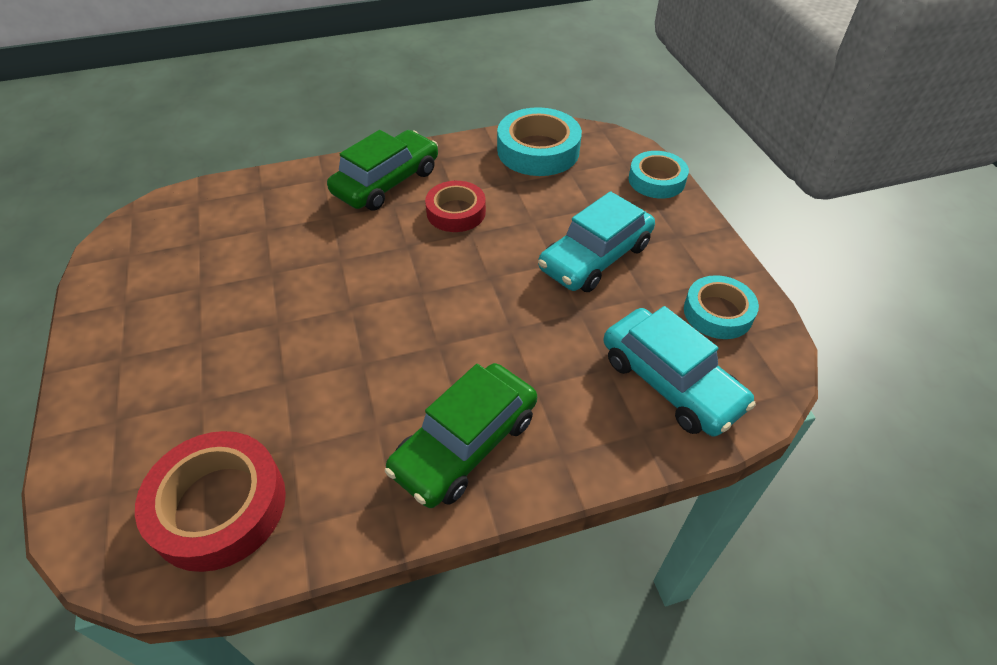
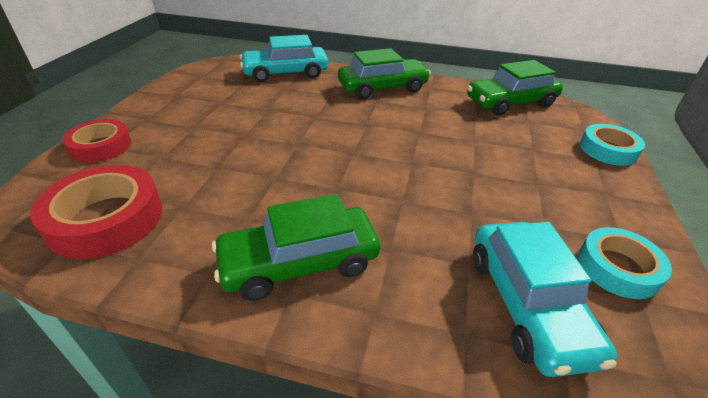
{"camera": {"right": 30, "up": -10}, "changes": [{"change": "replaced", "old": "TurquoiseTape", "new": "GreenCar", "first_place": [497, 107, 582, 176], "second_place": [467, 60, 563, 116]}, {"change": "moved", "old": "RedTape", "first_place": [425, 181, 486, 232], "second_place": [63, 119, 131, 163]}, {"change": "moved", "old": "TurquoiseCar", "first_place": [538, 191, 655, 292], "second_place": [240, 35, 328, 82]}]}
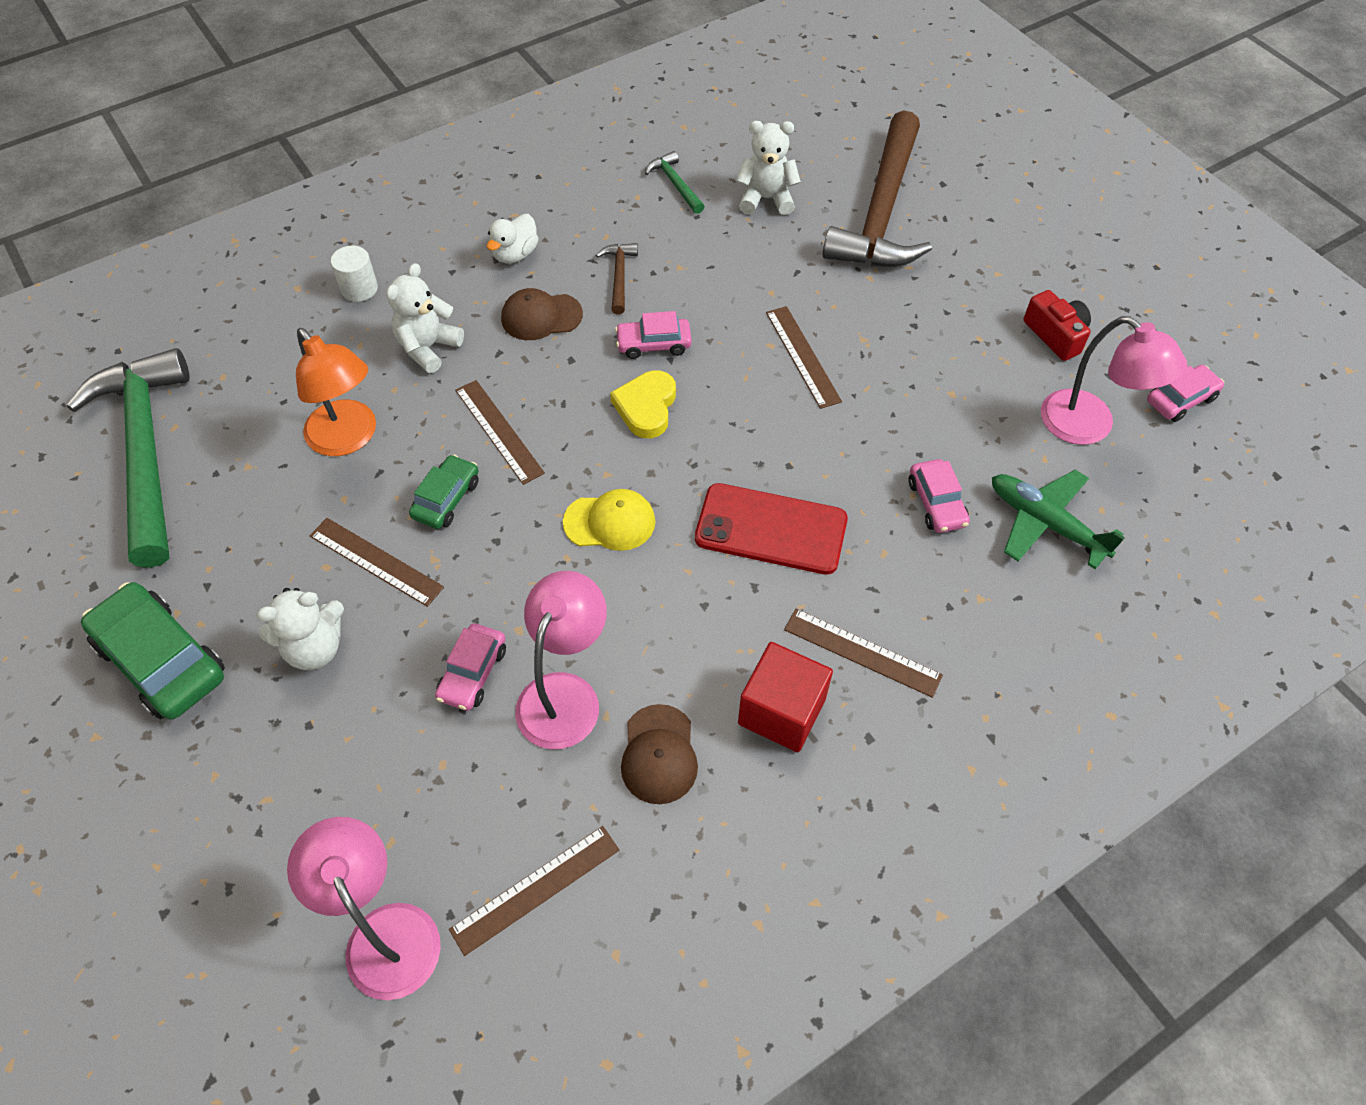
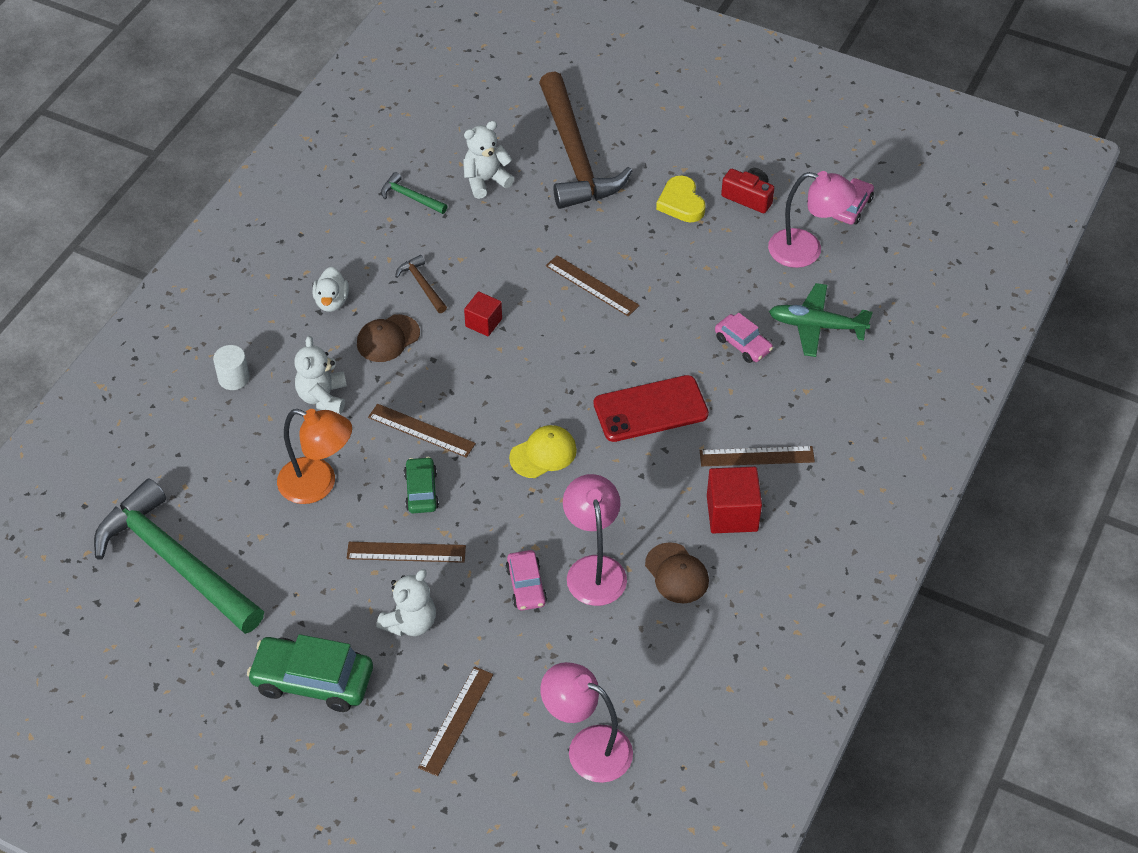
{"camera": {"right": -30, "up": -5}, "changes": [{"change": "replaced", "old": "PinkCar", "new": "RedCube", "first_place": [615, 311, 692, 359], "second_place": [464, 291, 502, 336]}, {"change": "moved", "old": "YellowHeart", "first_place": [610, 370, 676, 438], "second_place": [656, 175, 706, 222]}, {"change": "moved", "old": "BrownRuler", "first_place": [449, 826, 619, 956], "second_place": [418, 666, 493, 776]}]}
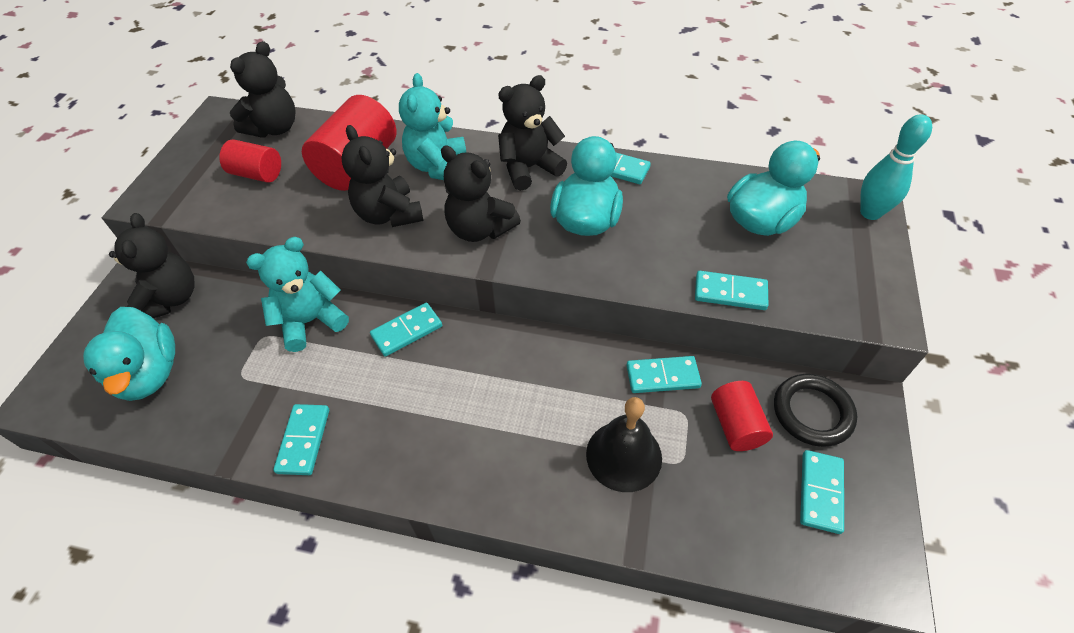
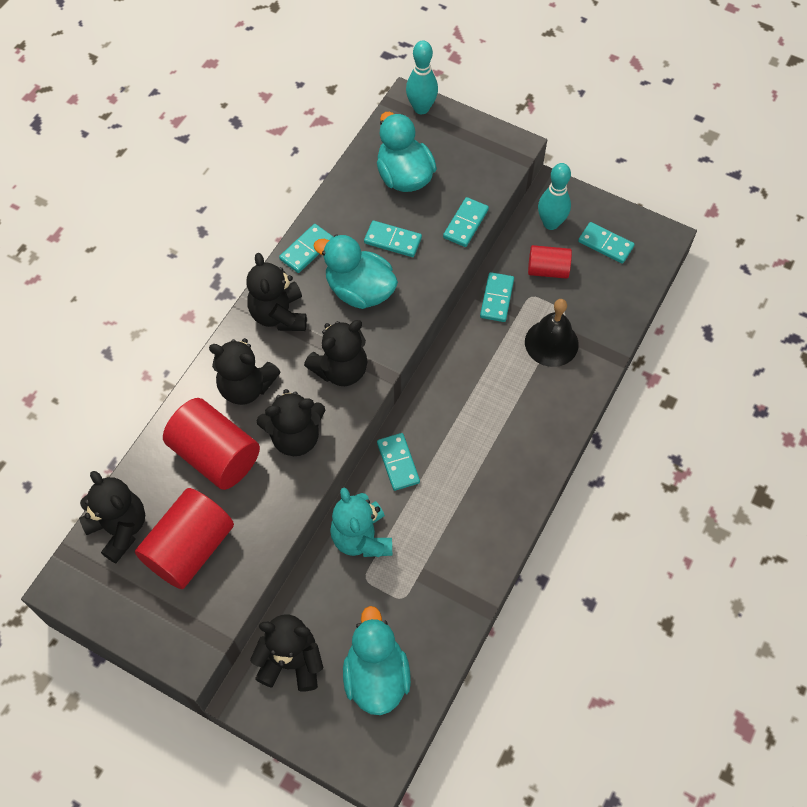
{"camera": {"right": -75, "up": 10}, "changes": [{"change": "recoloured", "old": "TurquoiseTeddyBear", "new": "BlackTeddyBear", "first_place": [399, 73, 466, 180], "second_place": [209, 338, 281, 405]}, {"change": "resized", "old": "RedCylinder", "first_place": [219, 139, 281, 183], "second_place": [135, 488, 234, 589], "factor": 1.72}, {"change": "turned", "old": "TurquoiseDuck", "first_place": [83, 307, 175, 401], "second_place": [343, 606, 411, 715], "degrees": -90}, {"change": "replaced", "old": "BlackRing", "new": "TurquoiseBowlingPin", "first_place": [774, 374, 857, 447], "second_place": [538, 163, 571, 230]}, {"change": "moved", "old": "TurquoiseDomino", "first_place": [273, 404, 329, 475], "second_place": [364, 220, 422, 257]}]}
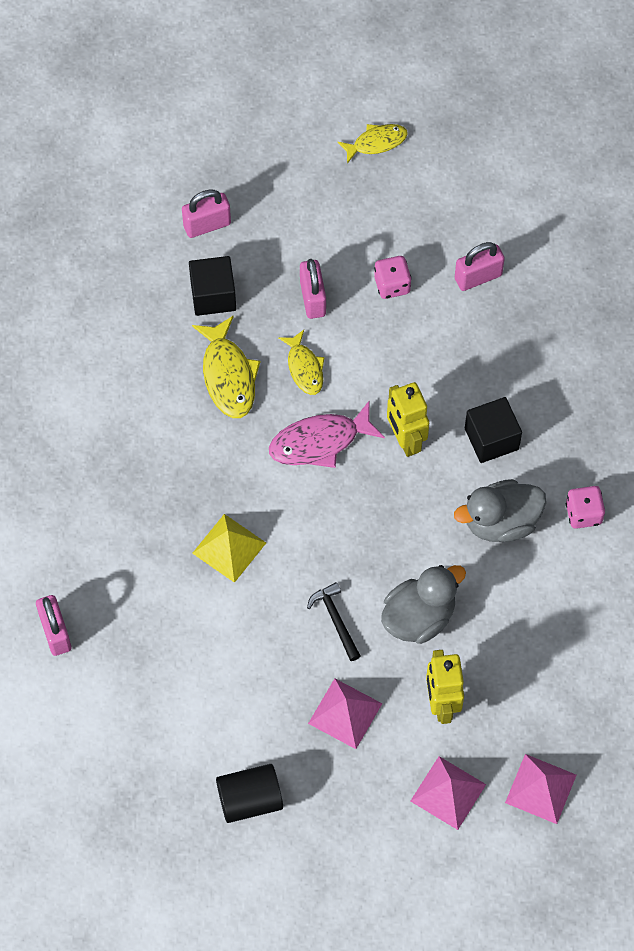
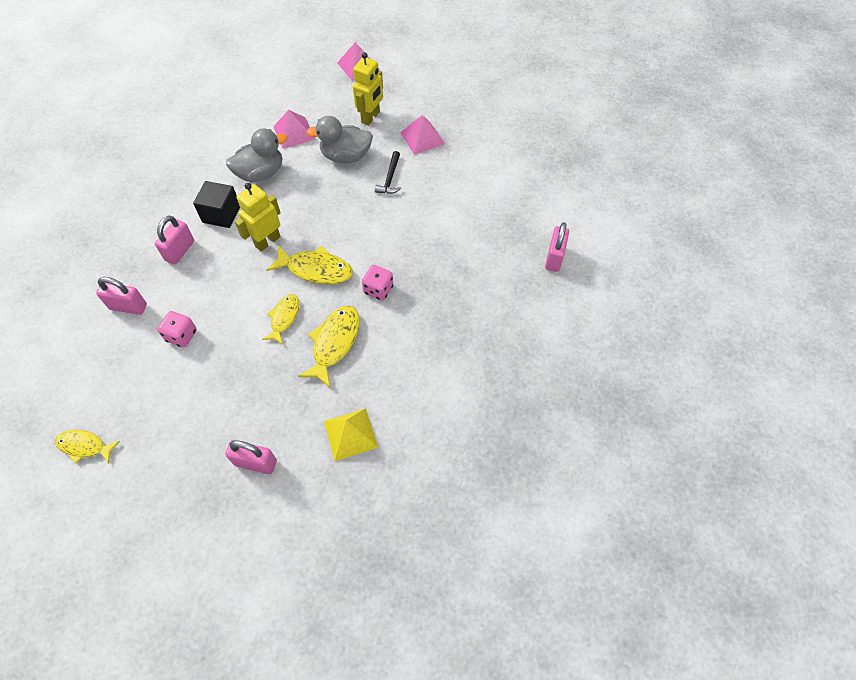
{"camera": {"right": -145, "up": -5}, "changes": [{"change": "removed", "old": "BlackCube", "first_place": [189, 256, 236, 316]}, {"change": "moved", "old": "PinkPadlock", "first_place": [300, 259, 326, 319], "second_place": [155, 216, 194, 265]}, {"change": "turned", "old": "YellowRobot", "first_place": [387, 382, 429, 457], "second_place": [235, 183, 281, 252], "degrees": -150}, {"change": "recoloured", "old": "PinkFish", "new": "YellowFish", "first_place": [269, 401, 385, 468], "second_place": [266, 245, 353, 284]}, {"change": "turned", "old": "GreyDuck", "first_place": [454, 479, 546, 542], "second_place": [226, 128, 287, 183], "degrees": -45}, {"change": "moved", "old": "PinkDice", "first_place": [566, 486, 605, 529], "second_place": [362, 265, 394, 301]}, {"change": "moved", "old": "YellowPyramid", "first_place": [192, 514, 266, 583], "second_place": [324, 408, 378, 461]}, {"change": "moved", "old": "PinkPyramid", "first_place": [411, 756, 486, 830], "second_place": [273, 110, 315, 149]}, {"change": "removed", "old": "BlackCylinder", "first_place": [216, 764, 283, 823]}]}
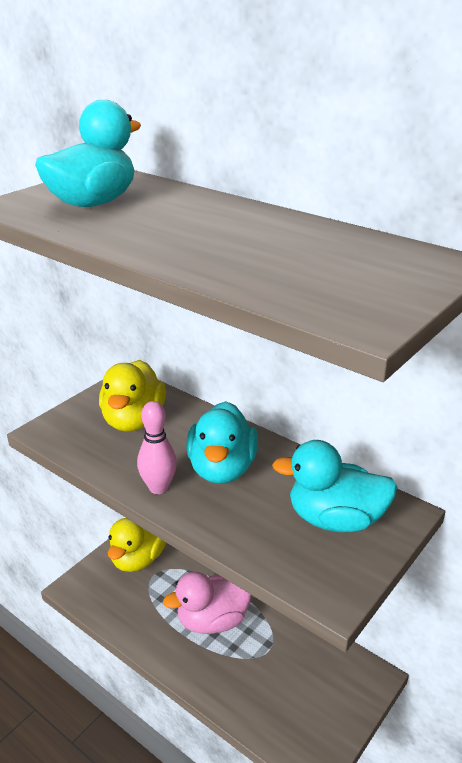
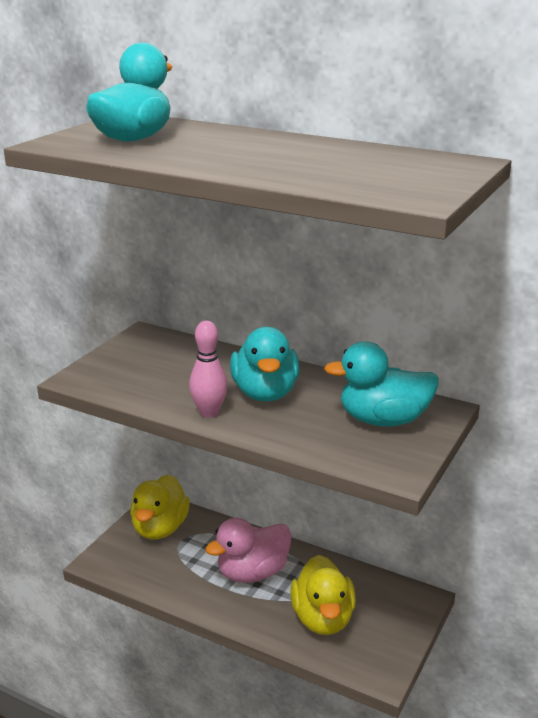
{"camera": {"right": -10, "up": -5}, "changes": [{"change": "moved", "old": "YellowDuck", "first_place": [99, 360, 166, 432], "second_place": [290, 555, 356, 635]}]}
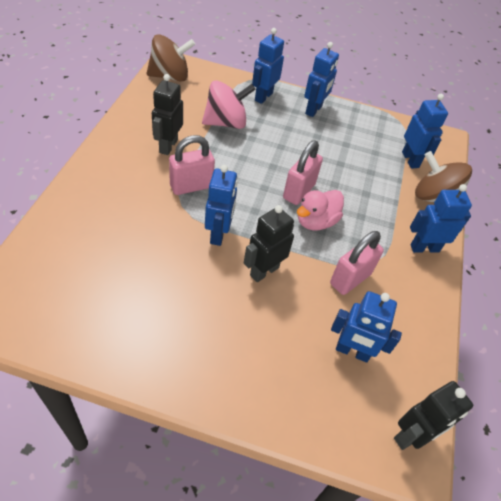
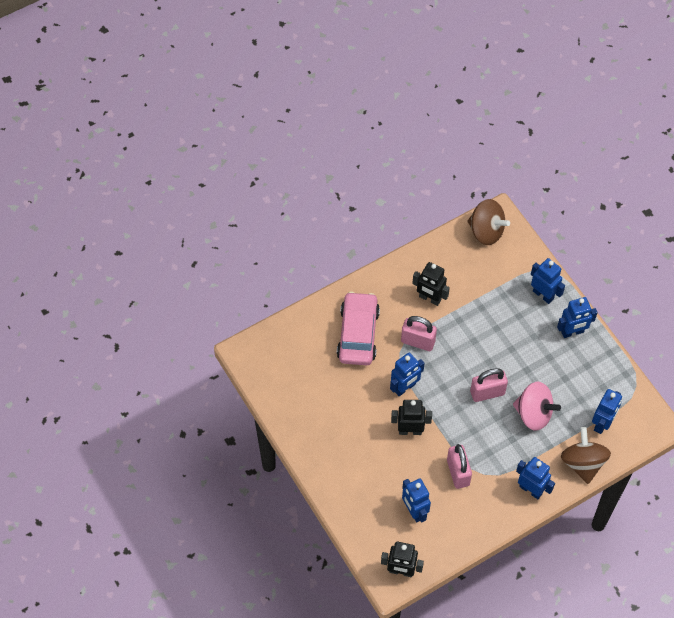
{"camera": {"right": 50, "up": 10}, "changes": [{"change": "turned", "old": "BlueRobot", "first_place": [252, 28, 284, 104], "second_place": [531, 258, 565, 304], "degrees": 60}, {"change": "turned", "old": "BlackRobot", "first_place": [152, 74, 183, 155], "second_place": [412, 262, 450, 306], "degrees": -120}, {"change": "moved", "old": "PinkSpinningTop", "first_place": [202, 81, 256, 129], "second_place": [513, 382, 561, 431]}, {"change": "removed", "old": "PinkDuck", "first_place": [297, 190, 344, 230]}, {"change": "turned", "old": "PinkPadlock", "first_place": [330, 231, 384, 295], "second_place": [447, 444, 472, 489], "degrees": 75}, {"change": "added", "new": "PinkCar", "second_place": [337, 291, 380, 365]}]}
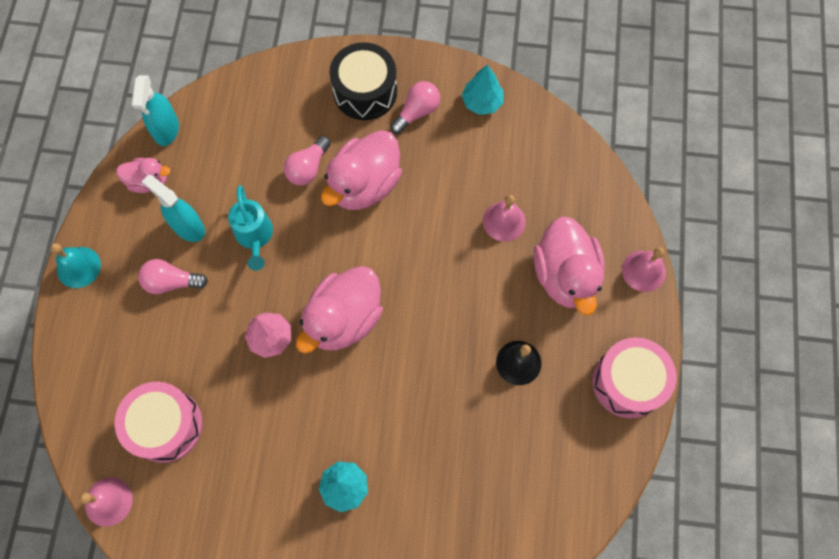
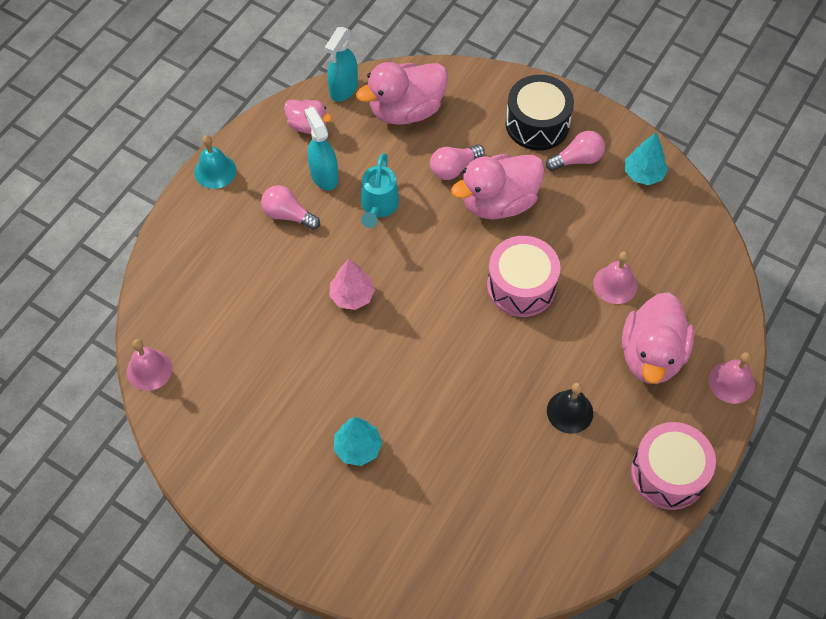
{"camera": {"right": 25, "up": -10}, "changes": [{"change": "moved", "old": "PinkDuck", "first_place": [296, 266, 383, 353], "second_place": [356, 62, 448, 125]}, {"change": "moved", "old": "PinkDrum", "first_place": [115, 382, 203, 463], "second_place": [487, 236, 560, 317]}]}
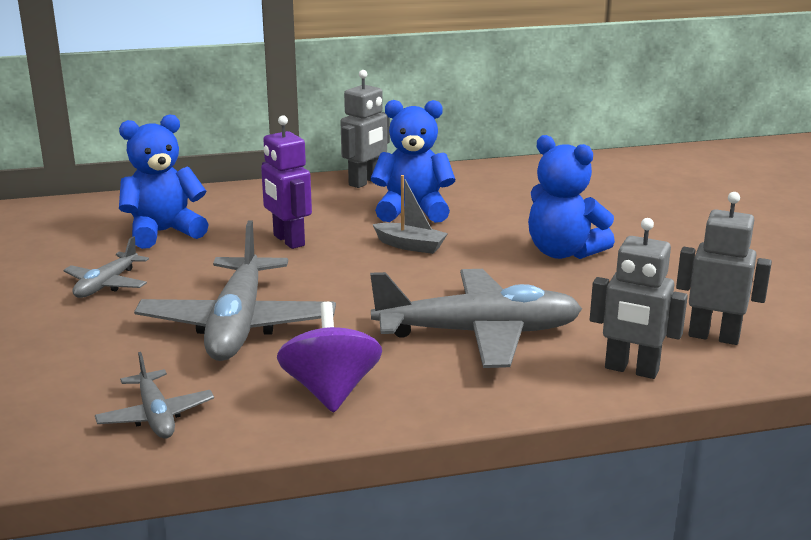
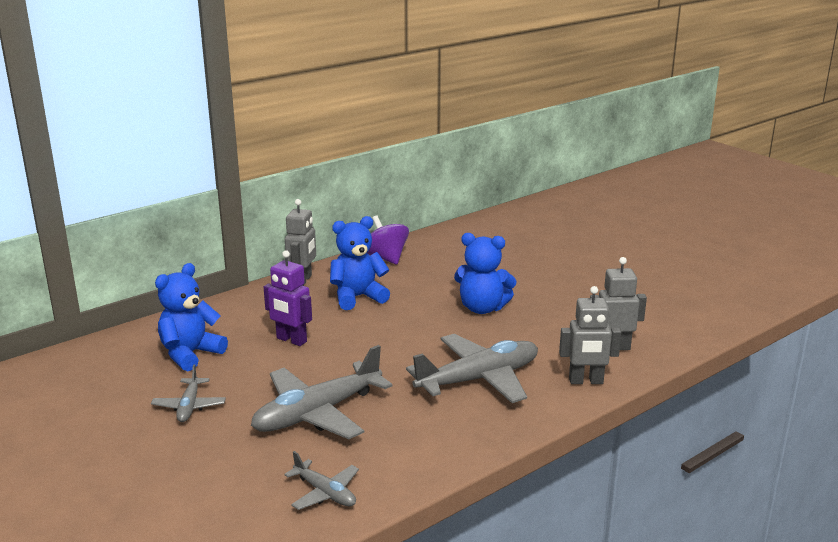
{"camera": {"right": -25, "up": 0}, "changes": [{"change": "removed", "old": "GreyBoat", "first_place": [373, 175, 448, 254]}, {"change": "turned", "old": "GreyPlane", "first_place": [134, 220, 336, 361], "second_place": [251, 345, 393, 439], "degrees": 75}, {"change": "moved", "old": "PurpleSpinningTop", "first_place": [277, 302, 382, 413], "second_place": [367, 215, 409, 265]}]}
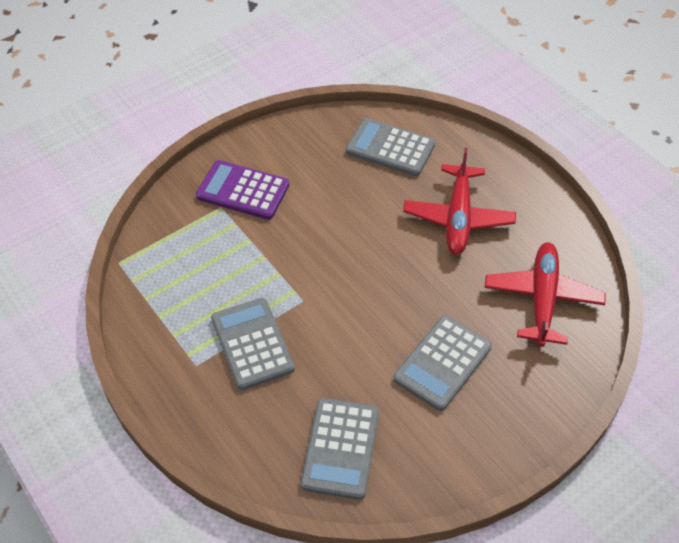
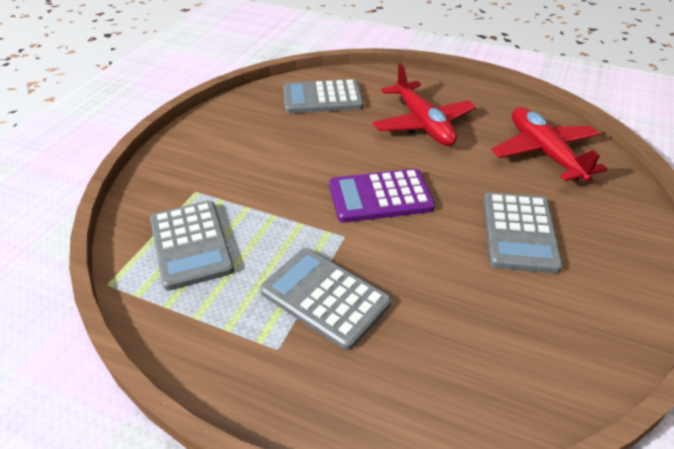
{"camera": {"right": -30, "up": -10}, "changes": [{"change": "moved", "old": "PurpleCalculator", "first_place": [196, 160, 290, 220], "second_place": [329, 169, 435, 223]}, {"change": "moved", "old": "GreyCalculator", "first_place": [301, 398, 379, 500], "second_place": [150, 201, 234, 291]}]}
